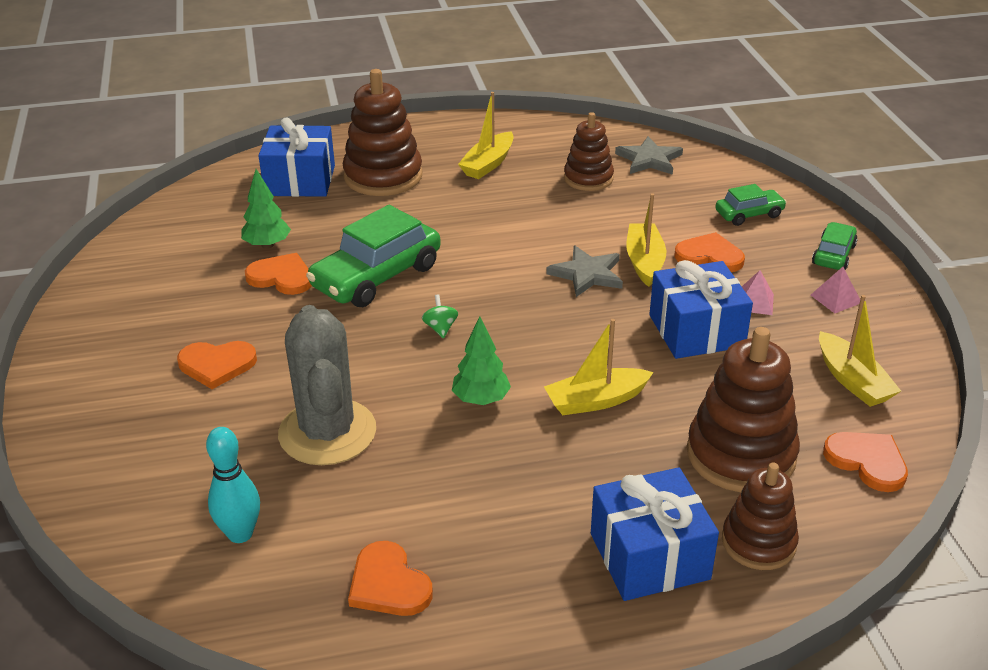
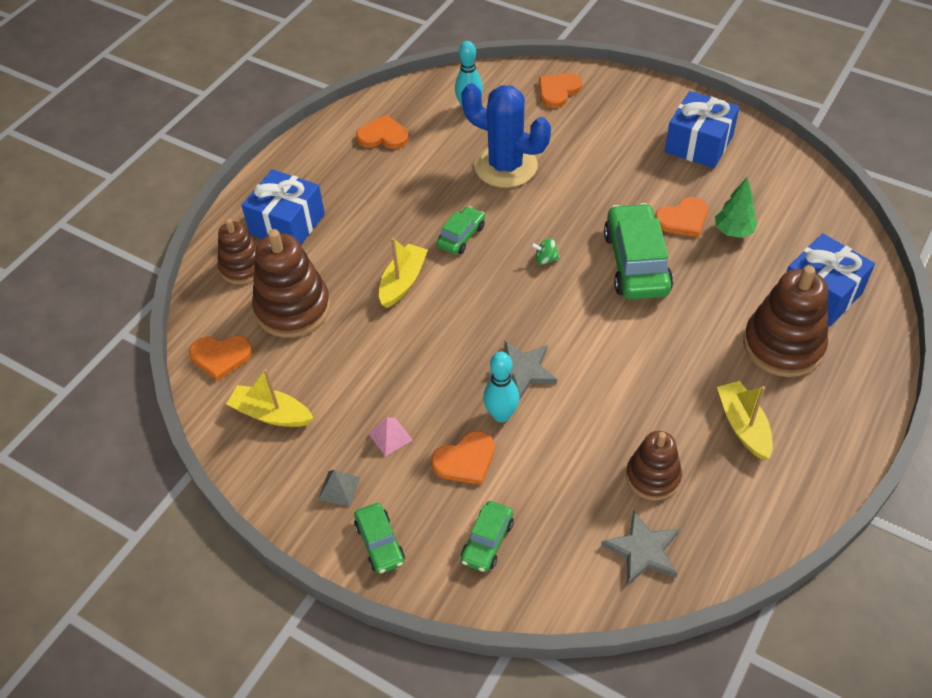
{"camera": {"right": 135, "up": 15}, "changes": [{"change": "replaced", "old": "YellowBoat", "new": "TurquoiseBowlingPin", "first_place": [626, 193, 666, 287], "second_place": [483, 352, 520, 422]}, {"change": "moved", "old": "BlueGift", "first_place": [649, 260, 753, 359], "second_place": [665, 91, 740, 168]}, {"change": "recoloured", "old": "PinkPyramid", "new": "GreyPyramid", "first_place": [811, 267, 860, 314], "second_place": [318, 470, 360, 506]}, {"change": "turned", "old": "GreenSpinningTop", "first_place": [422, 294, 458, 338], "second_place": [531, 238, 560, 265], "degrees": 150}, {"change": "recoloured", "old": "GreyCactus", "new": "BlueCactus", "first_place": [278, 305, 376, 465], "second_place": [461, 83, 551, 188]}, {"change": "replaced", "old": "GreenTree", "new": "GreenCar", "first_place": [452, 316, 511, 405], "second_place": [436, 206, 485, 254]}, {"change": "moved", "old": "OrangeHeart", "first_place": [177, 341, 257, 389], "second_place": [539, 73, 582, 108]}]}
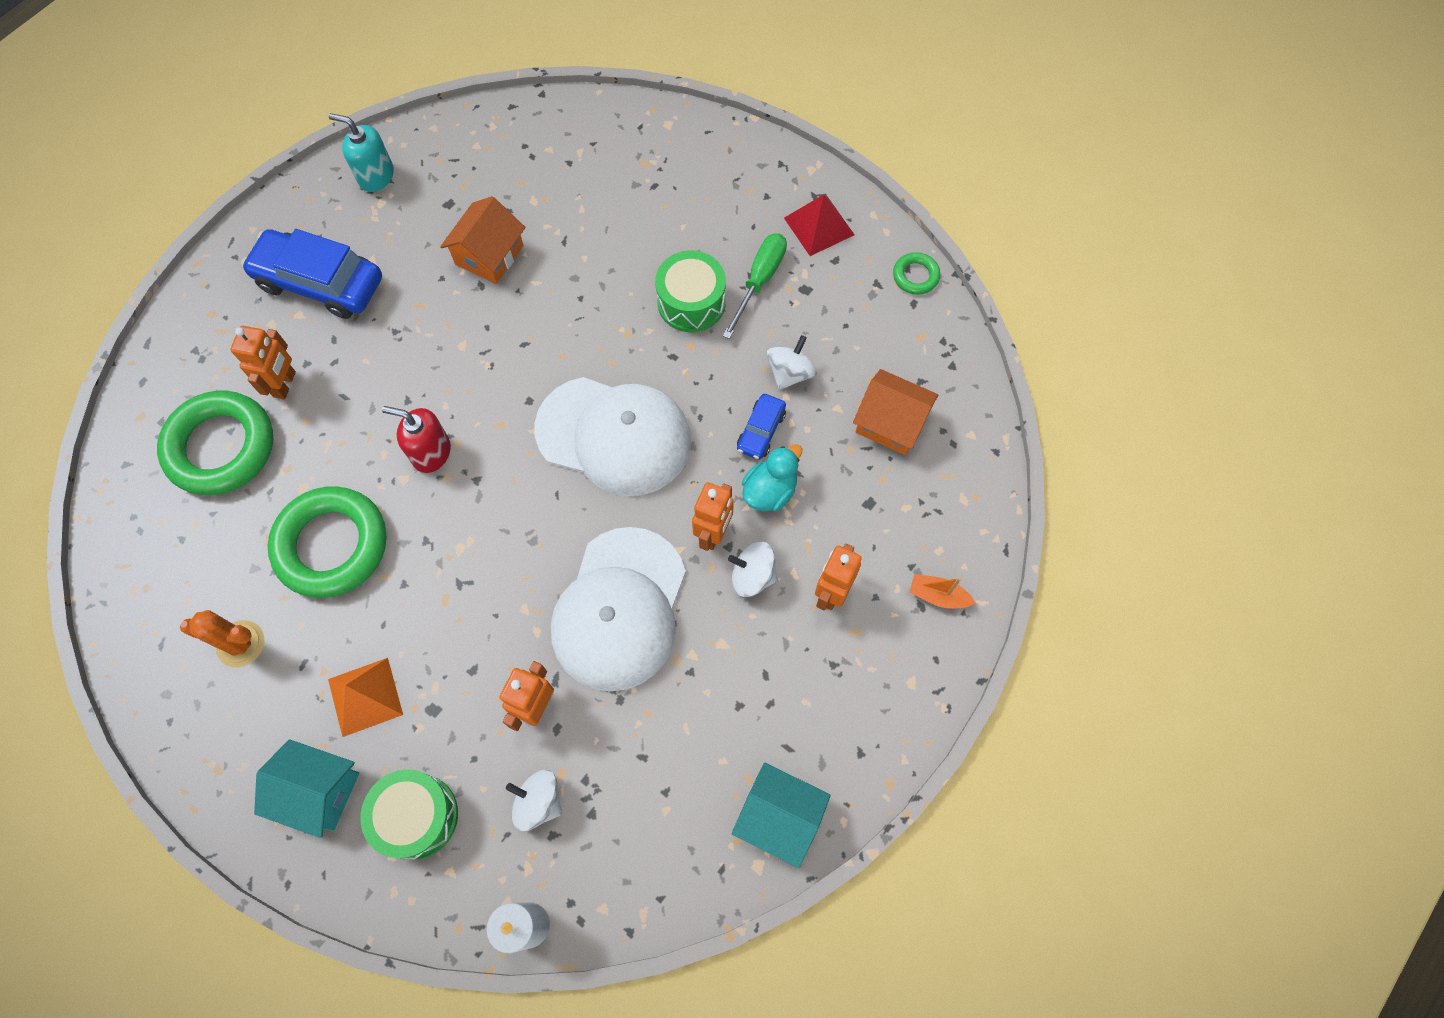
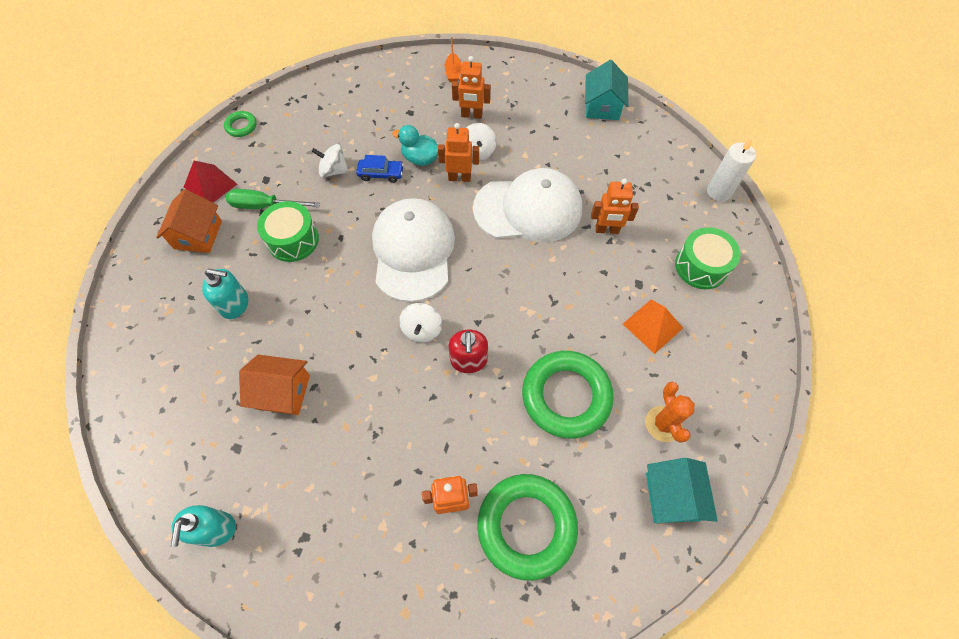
{"camera": {"right": -110, "up": -5}, "changes": [{"change": "removed", "old": "BlueCar", "first_place": [241, 229, 382, 319]}, {"change": "moved", "old": "OrangeHouse", "first_place": [853, 369, 938, 455], "second_place": [156, 189, 222, 253]}, {"change": "moved", "old": "TurquoiseHouse", "first_place": [254, 739, 359, 838], "second_place": [646, 458, 718, 524]}, {"change": "moved", "old": "WhiteSpinningTop", "first_place": [506, 770, 562, 831], "second_place": [399, 303, 442, 342]}, {"change": "added", "new": "TurquoiseSoapDispenser", "second_place": [202, 269, 248, 319]}]}
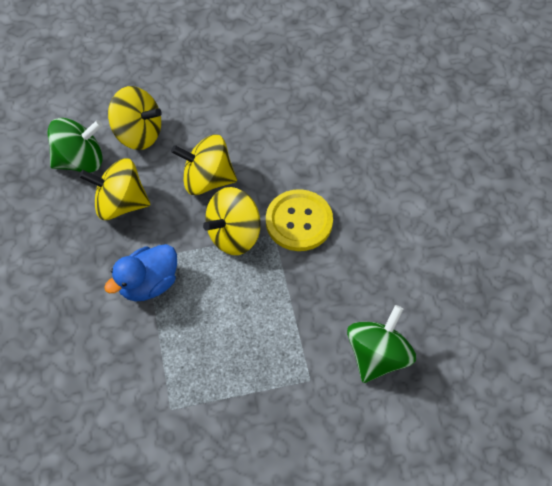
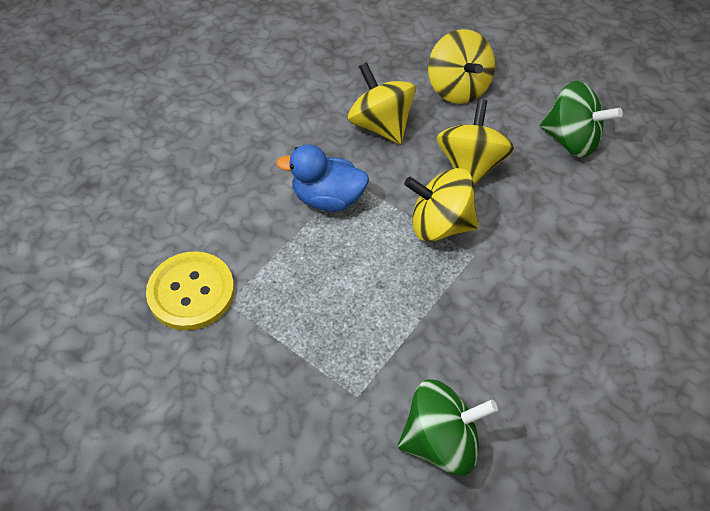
{"camera": {"right": 50, "up": -5}, "changes": [{"change": "moved", "old": "GreenSpinningTop", "first_place": [48, 118, 103, 173], "second_place": [540, 81, 623, 157]}, {"change": "turned", "old": "YellowSpinningTop", "first_place": [171, 135, 237, 195], "second_place": [436, 99, 514, 185], "degrees": 45}, {"change": "moved", "old": "YellowButton", "first_place": [266, 189, 333, 251], "second_place": [146, 251, 235, 331]}]}
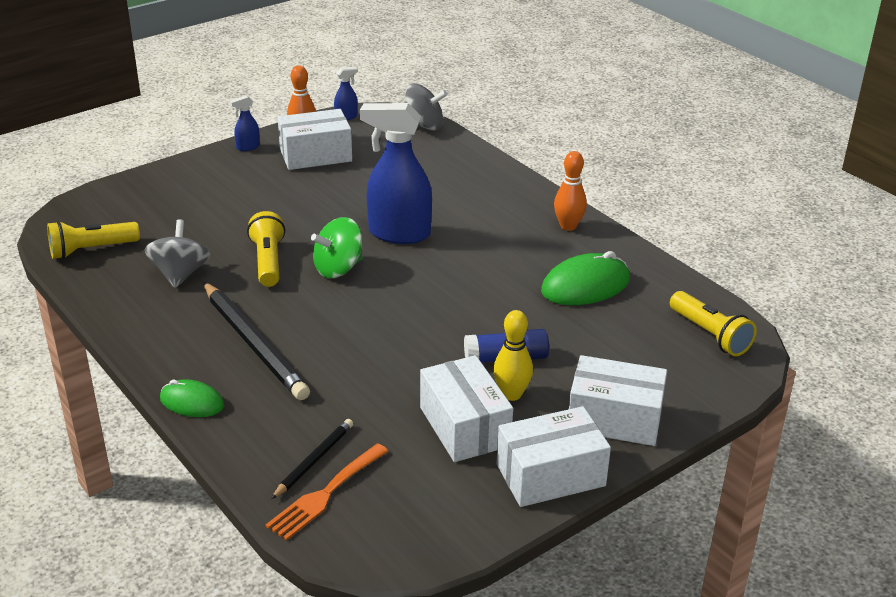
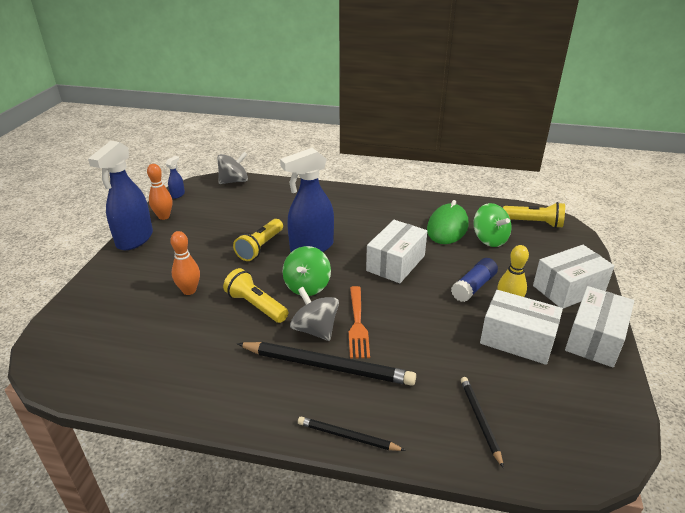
{"camera": {"right": -40, "up": 0}, "changes": [{"change": "resized", "old": "BlueSprayBottle", "first_place": [230, 95, 260, 151], "second_place": [88, 141, 153, 250], "factor": 2.3}, {"change": "moved", "old": "WhiteBox", "first_place": [278, 109, 352, 170], "second_place": [366, 220, 427, 283]}, {"change": "moved", "old": "OrangeBowlingPin", "first_place": [554, 151, 587, 231], "second_place": [170, 231, 200, 295]}, {"change": "moved", "old": "GreySpinningTop", "first_place": [145, 219, 211, 288], "second_place": [290, 287, 339, 341]}, {"change": "moved", "old": "YellowFlashlight", "first_place": [47, 221, 140, 259], "second_place": [233, 219, 283, 261]}, {"change": "replaced", "old": "GreenMouse", "new": "BlackPencil", "first_place": [160, 379, 224, 417], "second_place": [298, 417, 406, 451]}, {"change": "moved", "old": "OrangeFork", "first_place": [266, 443, 389, 541], "second_place": [349, 286, 370, 359]}, {"change": "added", "new": "GreenSpinningTop", "second_place": [473, 203, 512, 247]}]}
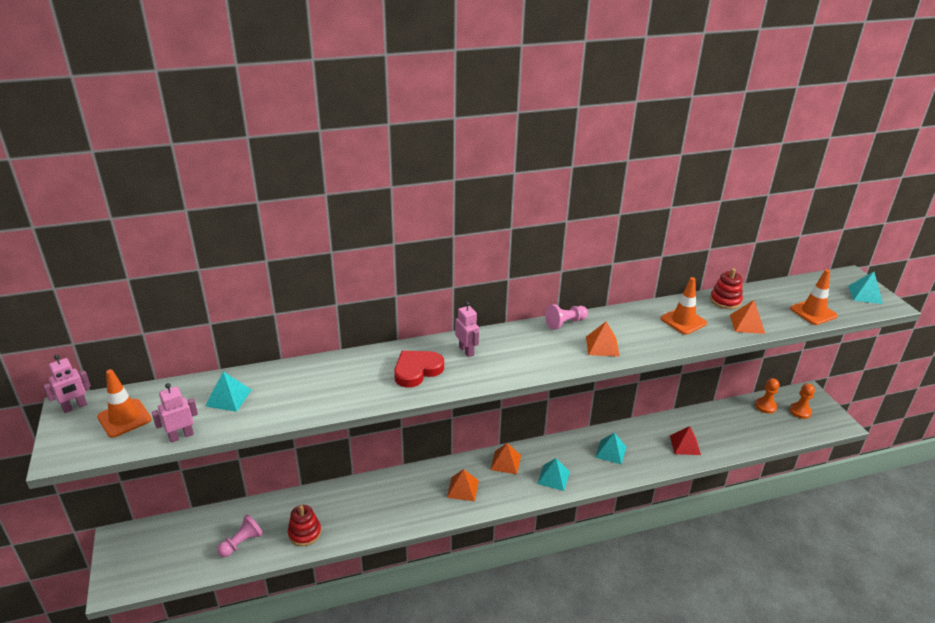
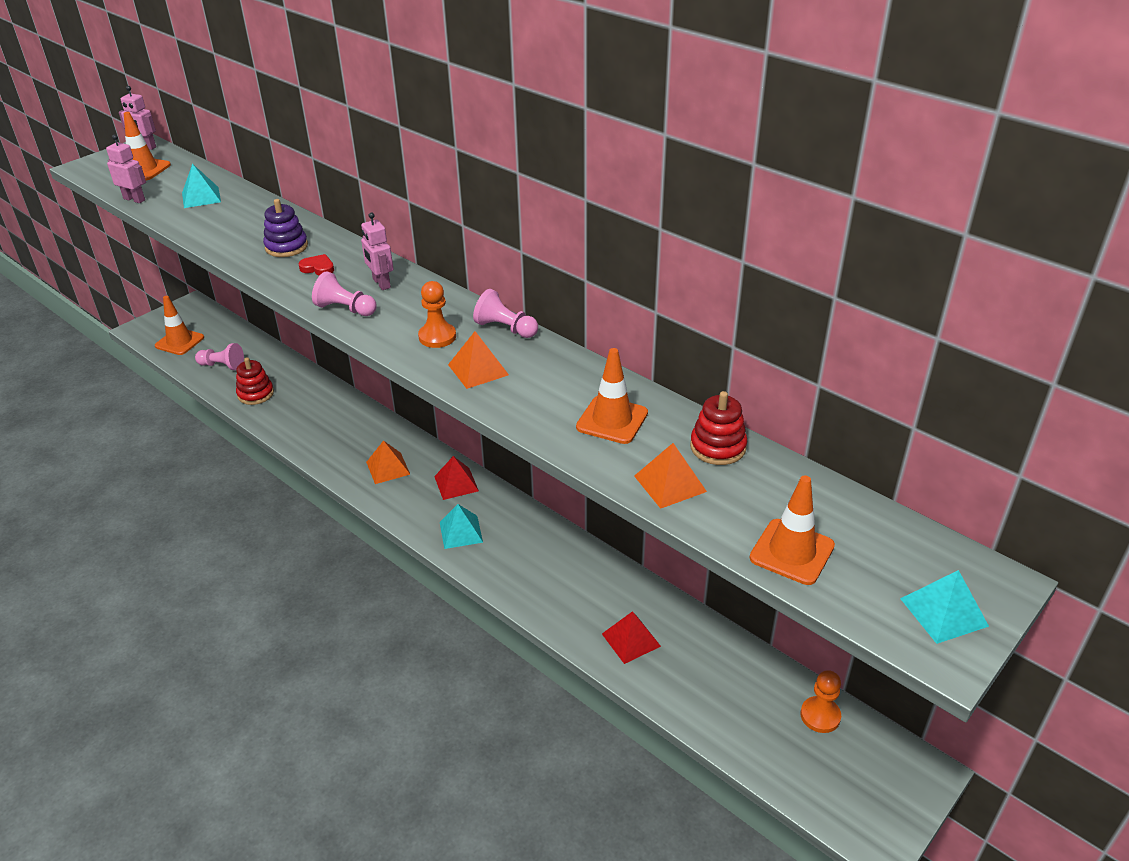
{"camera": {"right": 60, "up": 5}, "changes": [{"change": "turned", "old": "PinkRobot", "first_place": [455, 302, 479, 357], "second_place": [361, 213, 393, 290], "degrees": 120}, {"change": "resized", "old": "RedHeart", "first_place": [394, 351, 444, 388], "second_place": [299, 254, 334, 276], "factor": 0.54}, {"change": "moved", "old": "OrangePawn", "first_place": [789, 383, 815, 419], "second_place": [418, 281, 456, 348]}, {"change": "removed", "old": "TurquoisePyramid", "first_place": [595, 433, 626, 465]}, {"change": "recoloured", "old": "OrangePyramid", "new": "RedPyramid", "first_place": [490, 443, 521, 474], "second_place": [434, 456, 479, 500]}, {"change": "added", "new": "PurpleStackingToy", "second_place": [263, 199, 308, 257]}, {"change": "added", "new": "PinkPawn", "second_place": [312, 271, 377, 316]}, {"change": "added", "new": "OrangeTrafficCone", "second_place": [155, 296, 204, 355]}]}
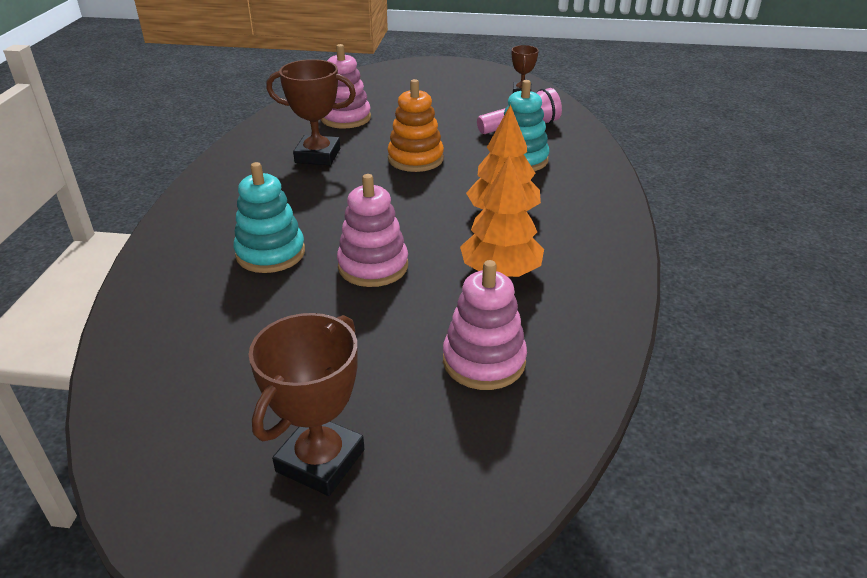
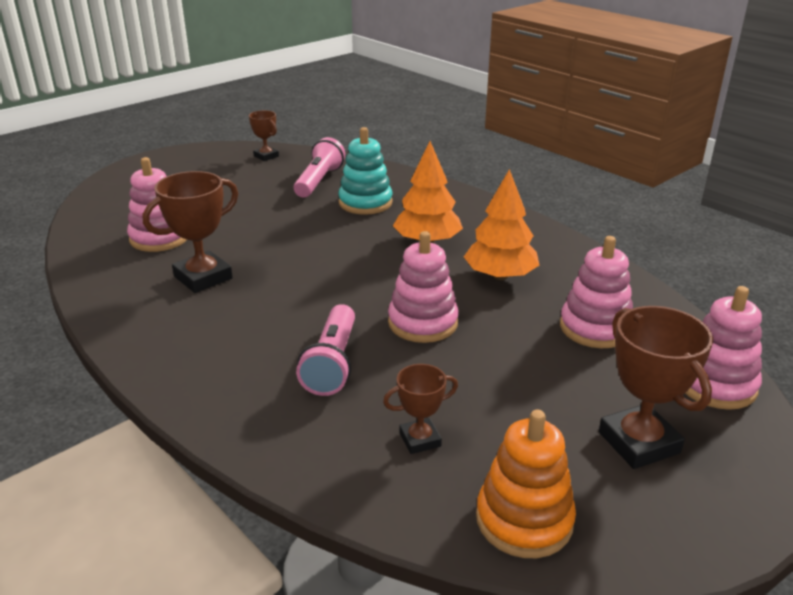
{"camera": {"right": -50, "up": -5}, "changes": [{"change": "moved", "old": "OrangeStackingToy", "first_place": [388, 79, 444, 172], "second_place": [476, 410, 576, 558]}, {"change": "replaced", "old": "TurquoiseStackingToy", "new": "PinkFlashlight", "first_place": [233, 162, 305, 273], "second_place": [296, 304, 355, 396]}, {"change": "added", "new": "PinkStackingToy", "second_place": [685, 286, 762, 410]}, {"change": "added", "new": "BrownTrophy", "second_place": [383, 364, 458, 454]}]}
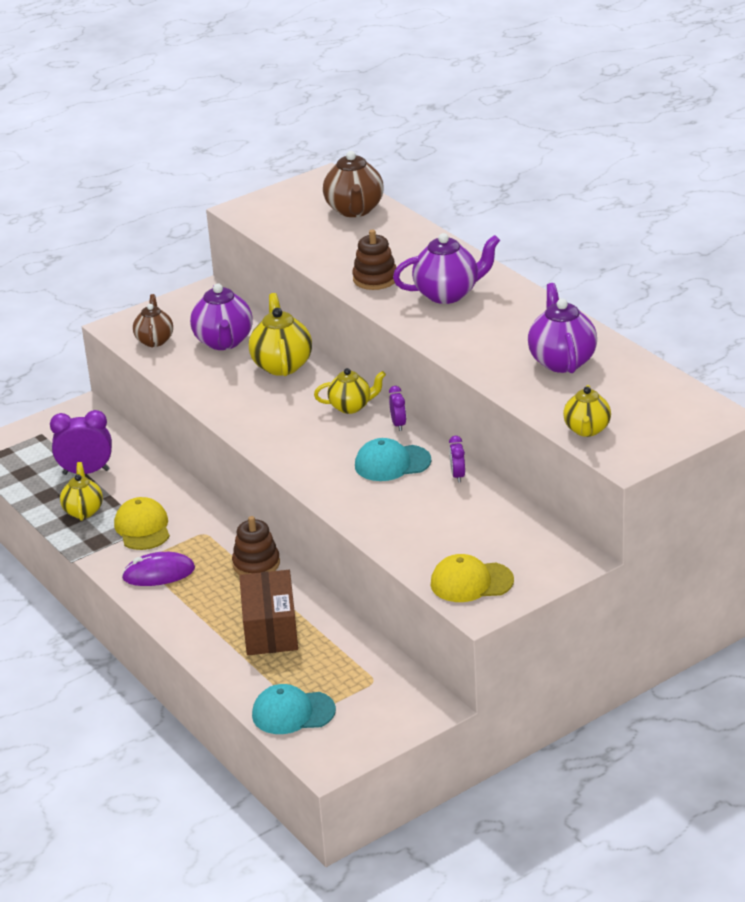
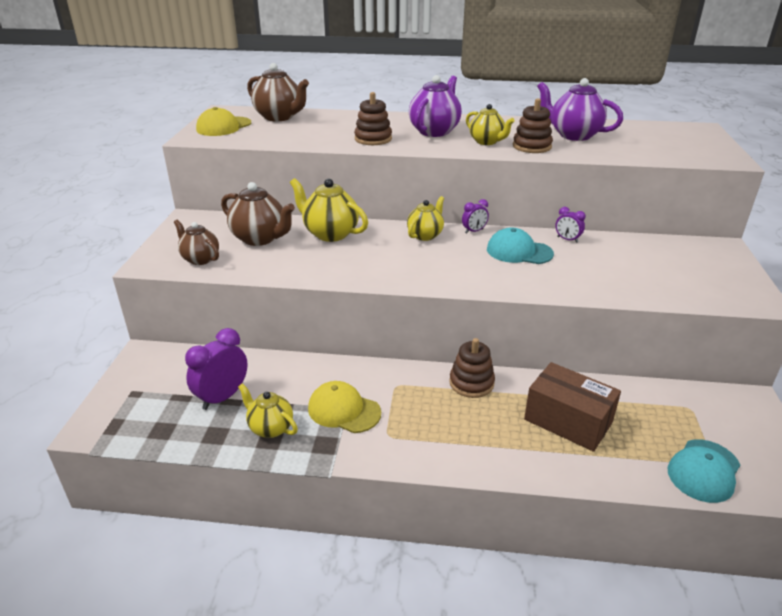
{"camera": {"right": -50, "up": 0}, "changes": [{"change": "recoloured", "old": "PurpleTeapot", "new": "BrownTeapot", "first_place": [190, 284, 252, 350], "second_place": [221, 182, 295, 246]}, {"change": "moved", "old": "YellowTeapot", "first_place": [563, 385, 611, 437], "second_place": [466, 104, 515, 145]}, {"change": "turned", "old": "PurpleClock", "first_place": [389, 386, 406, 431], "second_place": [462, 199, 489, 234], "degrees": 120}, {"change": "turned", "old": "TurquoiseCap", "first_place": [355, 438, 431, 481], "second_place": [487, 227, 554, 264], "degrees": 75}, {"change": "removed", "old": "PurpleMouse", "first_place": [122, 552, 195, 586]}, {"change": "moved", "old": "YellowCap", "first_place": [430, 554, 514, 602], "second_place": [196, 107, 251, 136]}, {"change": "added", "new": "BrownStackingToy", "second_place": [513, 98, 553, 153]}]}
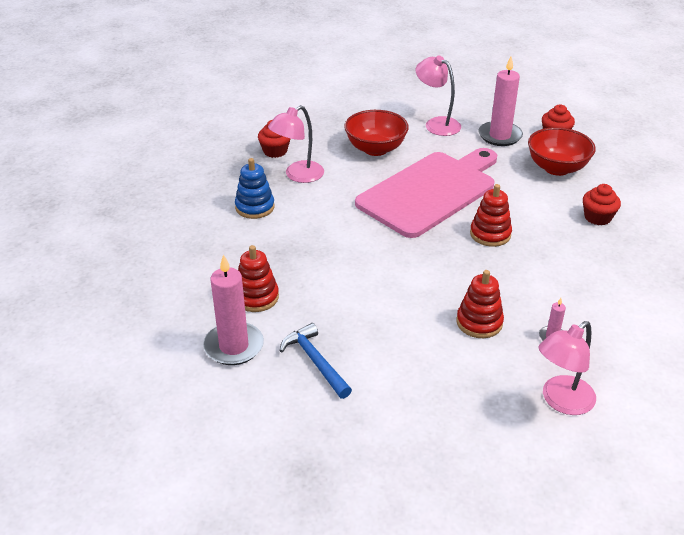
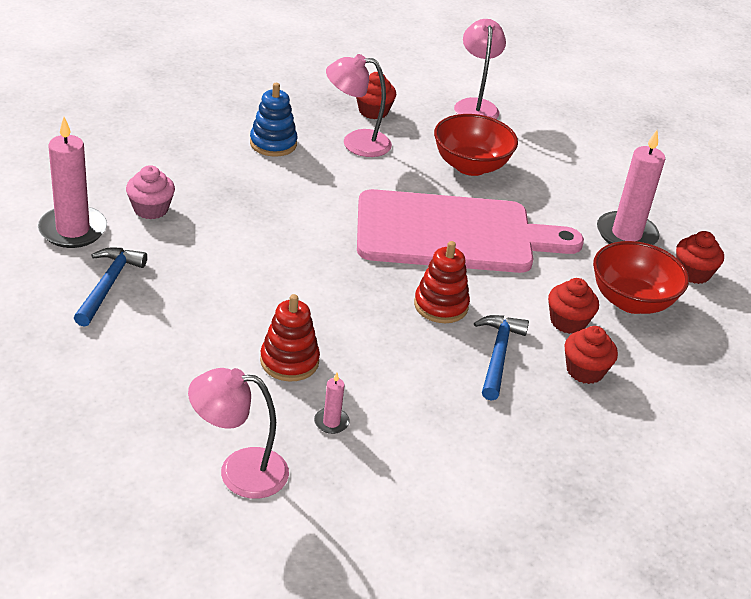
{"camera": {"right": 40, "up": 0}, "changes": [{"change": "moved", "old": "PinkLamp", "first_place": [416, 56, 461, 136], "second_place": [454, 19, 506, 119]}, {"change": "replaced", "old": "RedStackingToy", "new": "PinkCupcake", "first_place": [238, 245, 279, 312], "second_place": [126, 165, 175, 219]}, {"change": "added", "new": "RedCupcake", "second_place": [548, 278, 599, 334]}, {"change": "added", "new": "BlueHammer", "second_place": [474, 315, 529, 401]}]}
